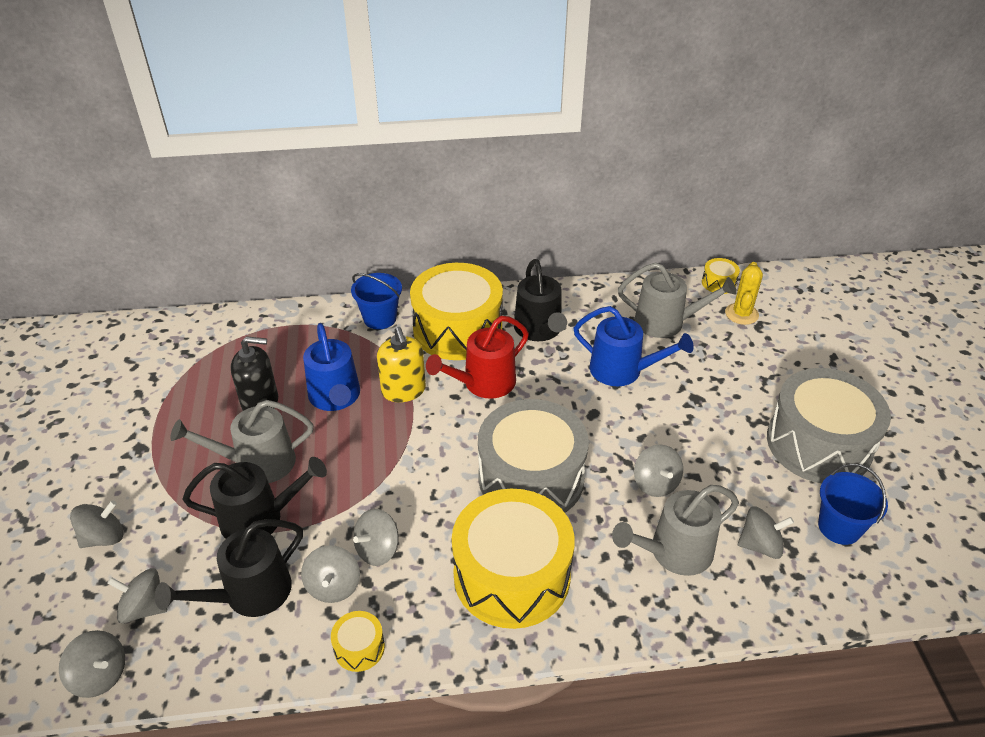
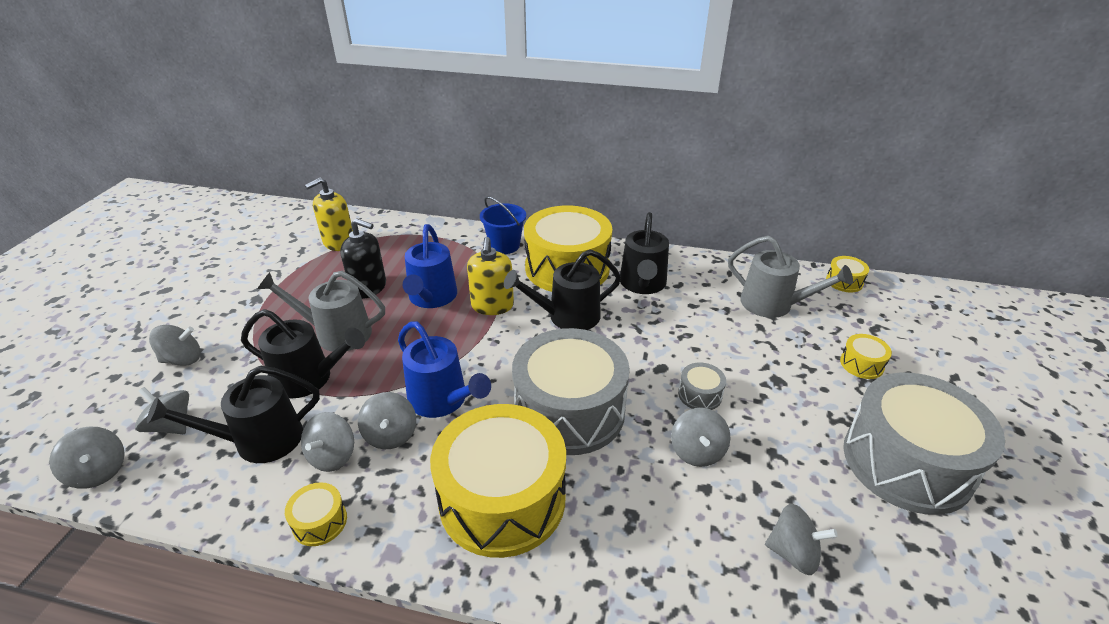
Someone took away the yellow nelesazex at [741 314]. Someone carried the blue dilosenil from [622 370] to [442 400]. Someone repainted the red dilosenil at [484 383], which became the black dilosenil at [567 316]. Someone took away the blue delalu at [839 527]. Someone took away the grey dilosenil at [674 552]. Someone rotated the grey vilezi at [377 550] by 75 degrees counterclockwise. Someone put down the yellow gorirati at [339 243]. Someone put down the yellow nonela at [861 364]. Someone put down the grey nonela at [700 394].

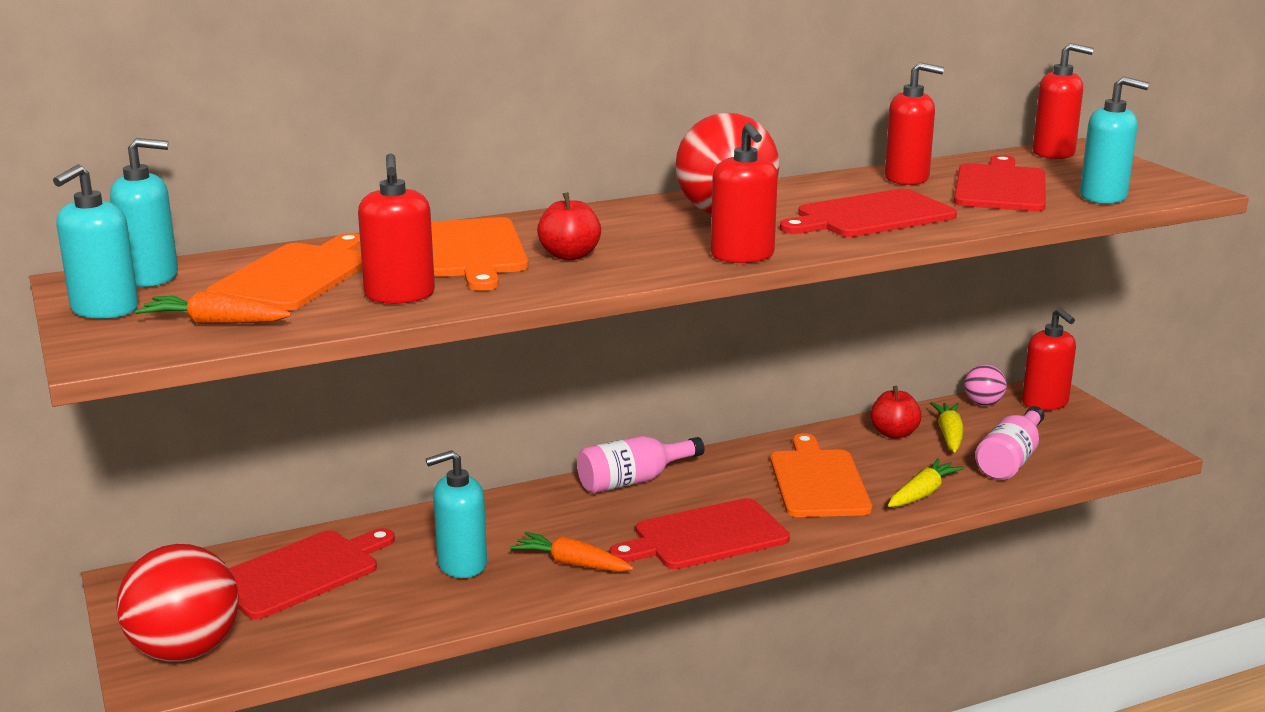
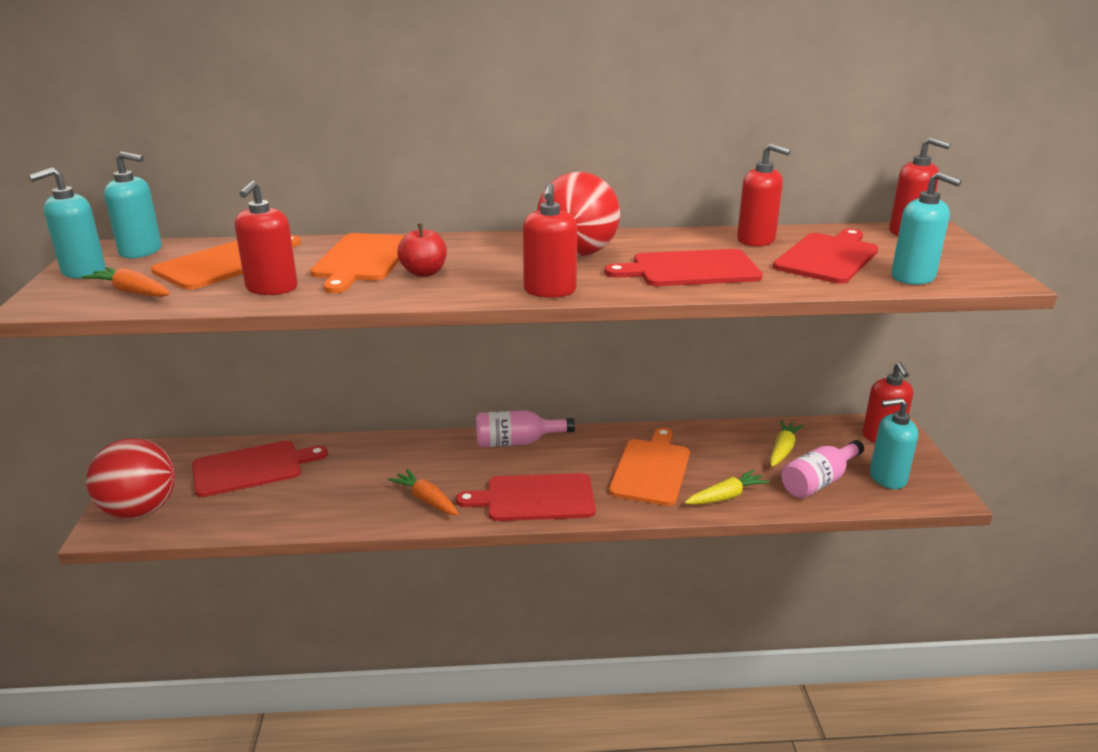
Someone took away the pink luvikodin at [983 403]. Someone took away the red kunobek at [894 433]. Someone carried the turquoise gorirati from [461 564] to [887 478].

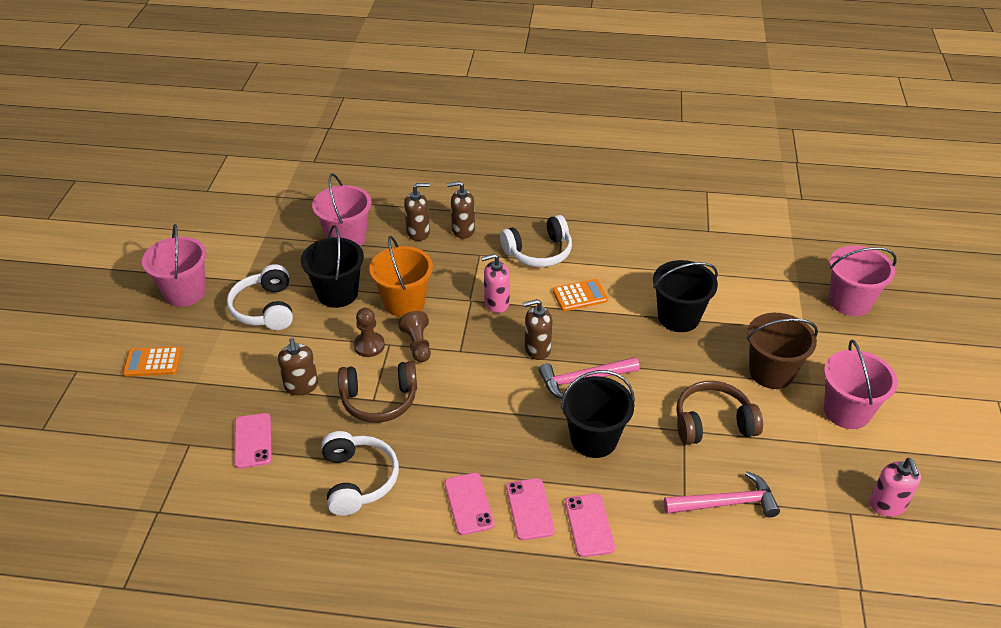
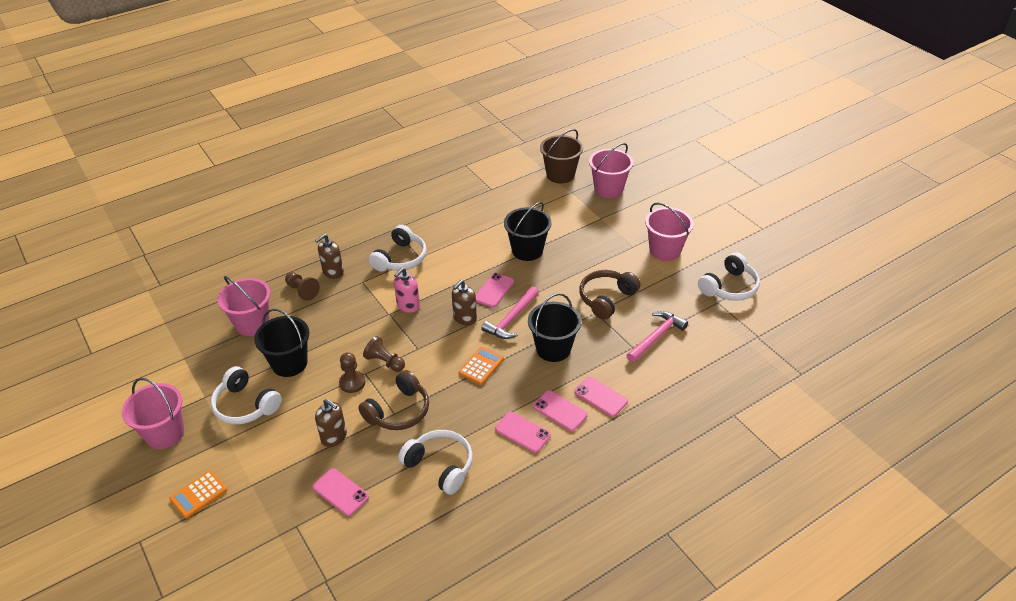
Someone swapped the brown gorirati at [418 232] for the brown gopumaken at [302 291]. Someone took away the orange delalu at [404 302]. Someone carried the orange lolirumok from [579 296] to [481 366]. Someone carried the brown delalu from [771 372] to [560 175]. Someone swapped the pink gorirati at [887 505] for the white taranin at [729 287]. Someone put down the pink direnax at [494 290].

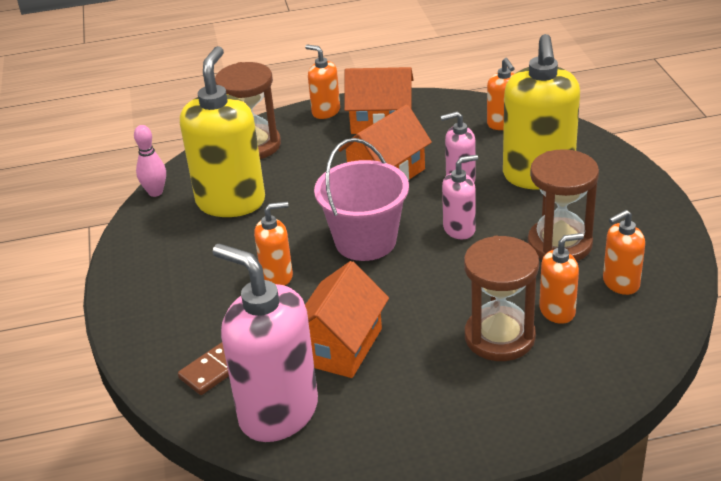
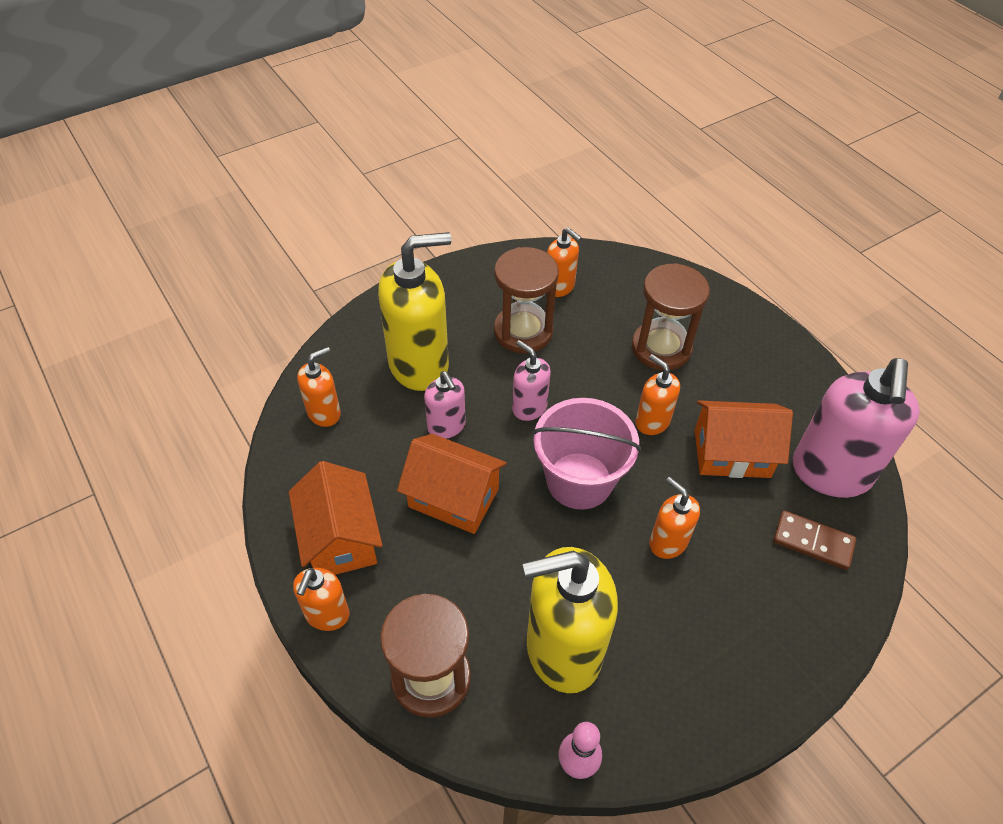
Someone carried the orange gorirati from [557 311] to [652 422].

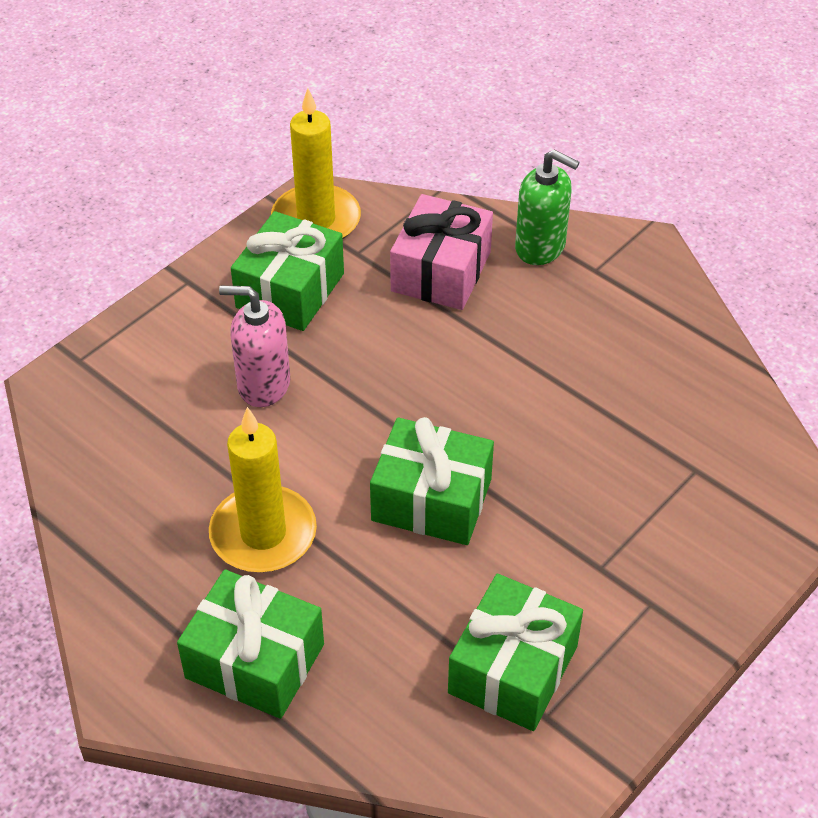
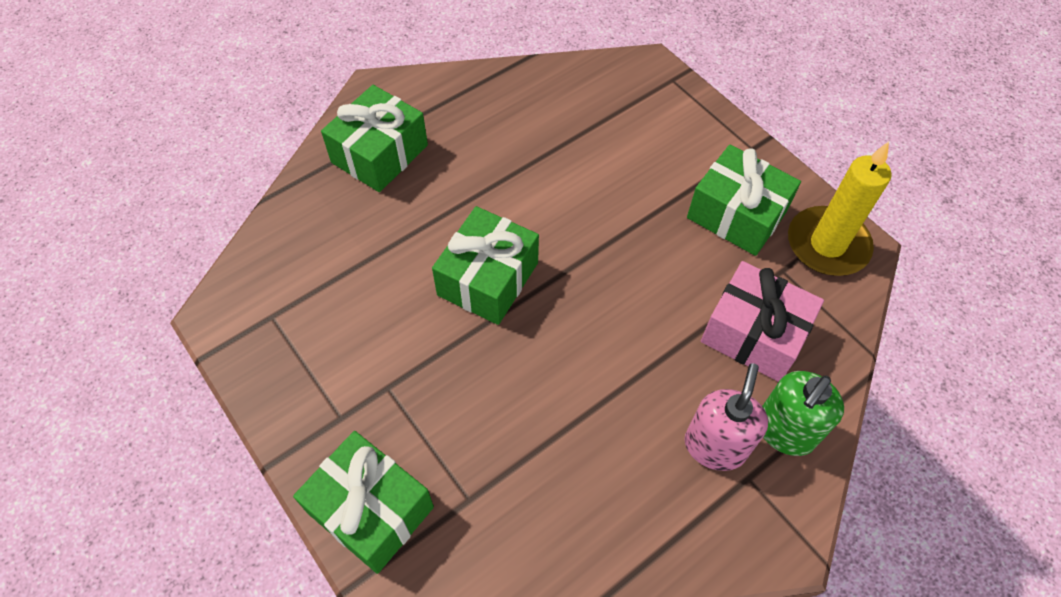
Someone carried the pink gorirati from [263 385] to [715 446]. Someone took away the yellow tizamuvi at [263 534]. Someone carried the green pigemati from [513 669] to [371 510].

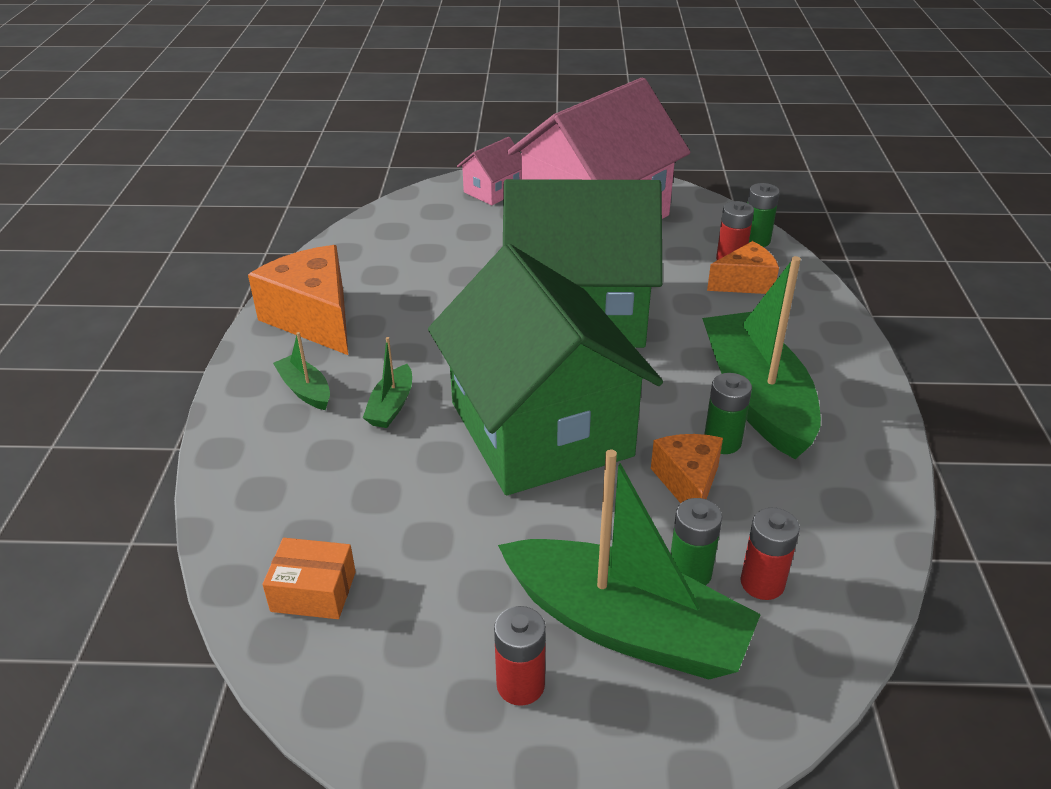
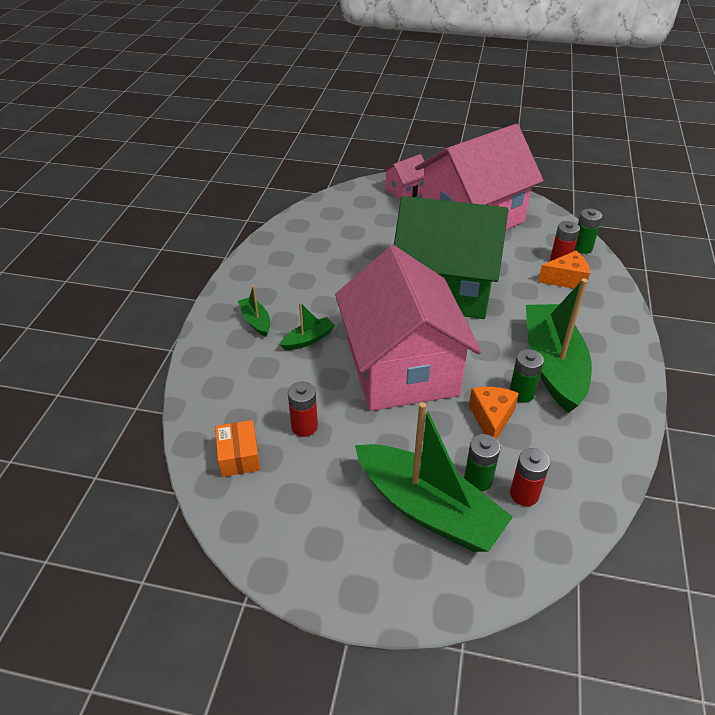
Someone repainted the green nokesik at [540 429], which became the pink nokesik at [402 368]. Someone took away the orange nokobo at [314 318]. Someone rotated the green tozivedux at [391 406] by 150 degrees counterclockwise. Someone rotated the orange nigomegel at [313 591] by 60 degrees clockwise. Someone carried the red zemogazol from [520 685] to [304 426].

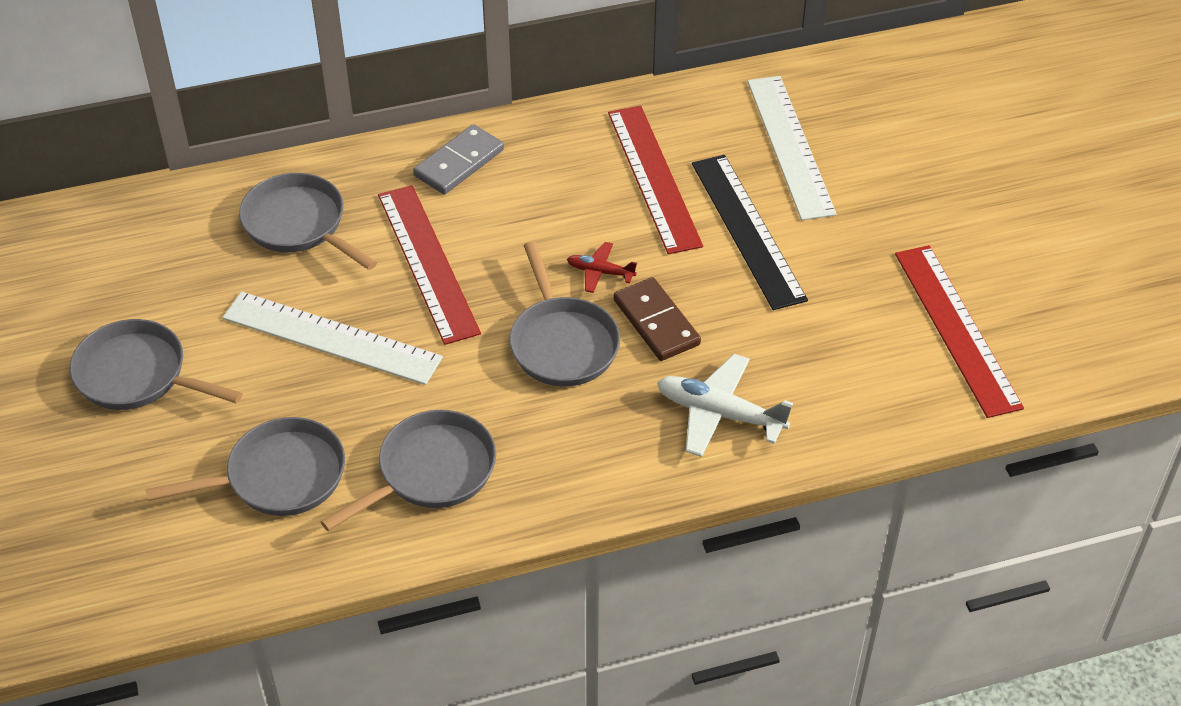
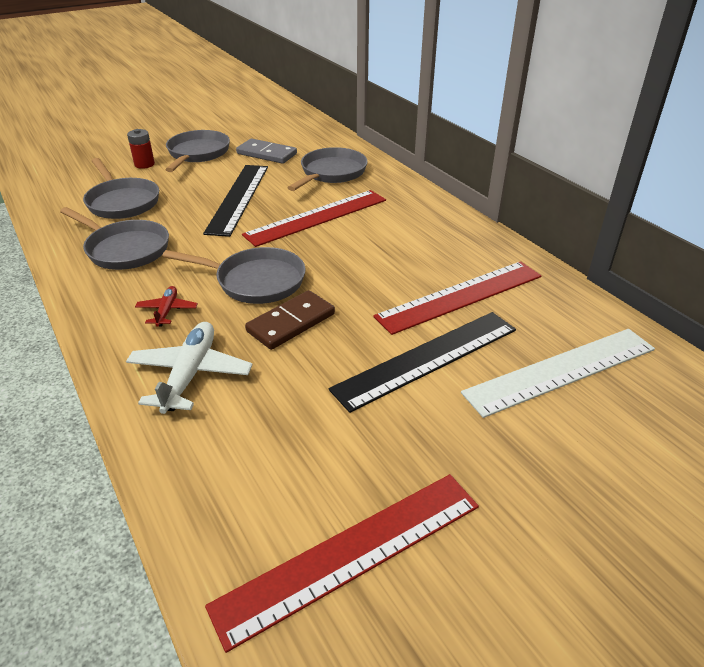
Someone carried the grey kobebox from [459 163] to [267 154]. Someone rotated the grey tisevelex at [562 343] by 135 degrees counterclockwise. Someone carried the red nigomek from [600 272] to [167 311]. Someone repainted the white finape at [331 338], which became the black finape at [238 198]. Someone put down the red zemogazol at [144 164].

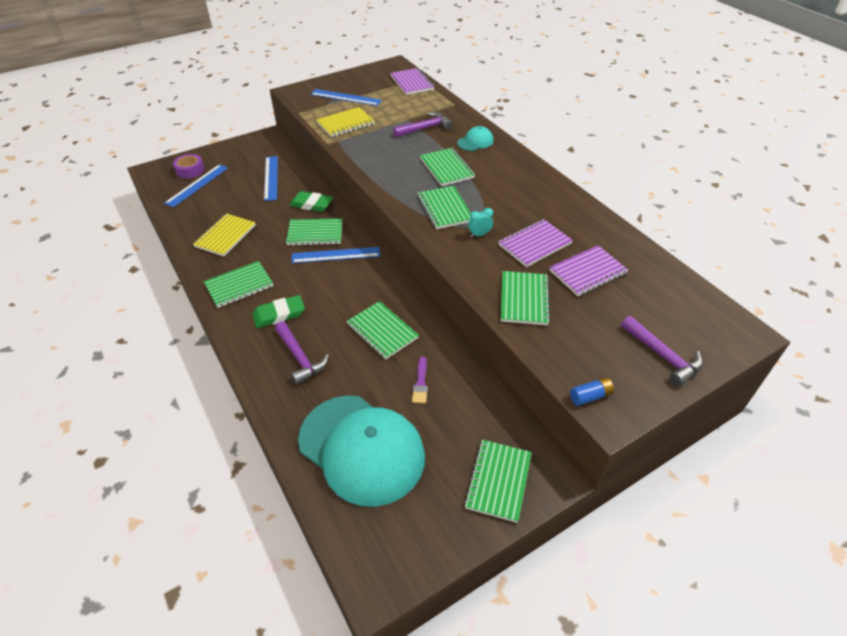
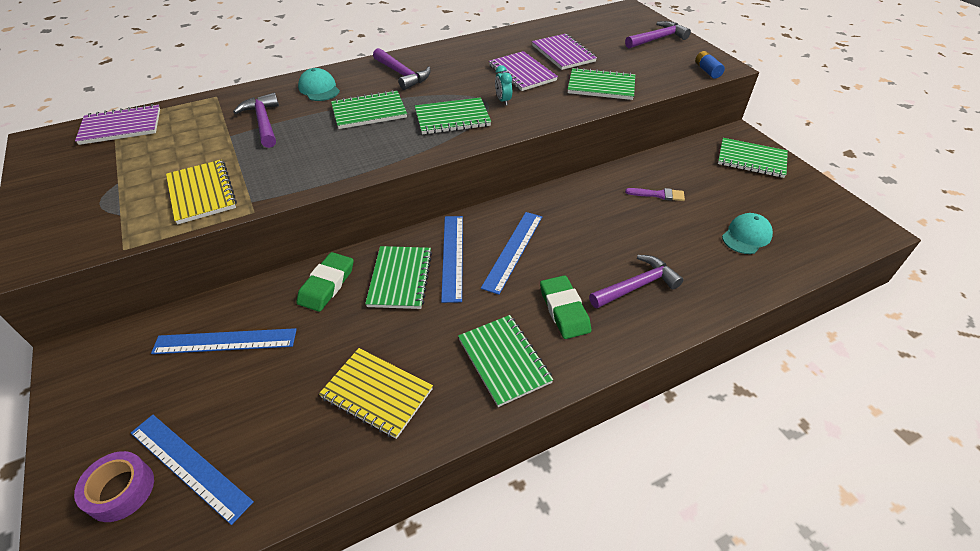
Someone carried the blue finape from [346 97] to [513 250]. Someone took away the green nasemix at [382 331]. Someone scaled the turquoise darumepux at [361 448] by 0.42. Someone put down the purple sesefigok at [402 74].

